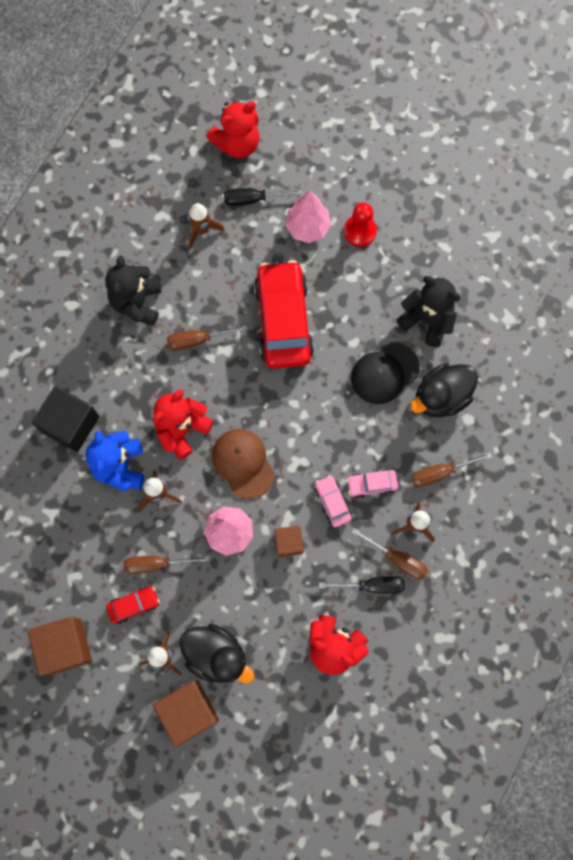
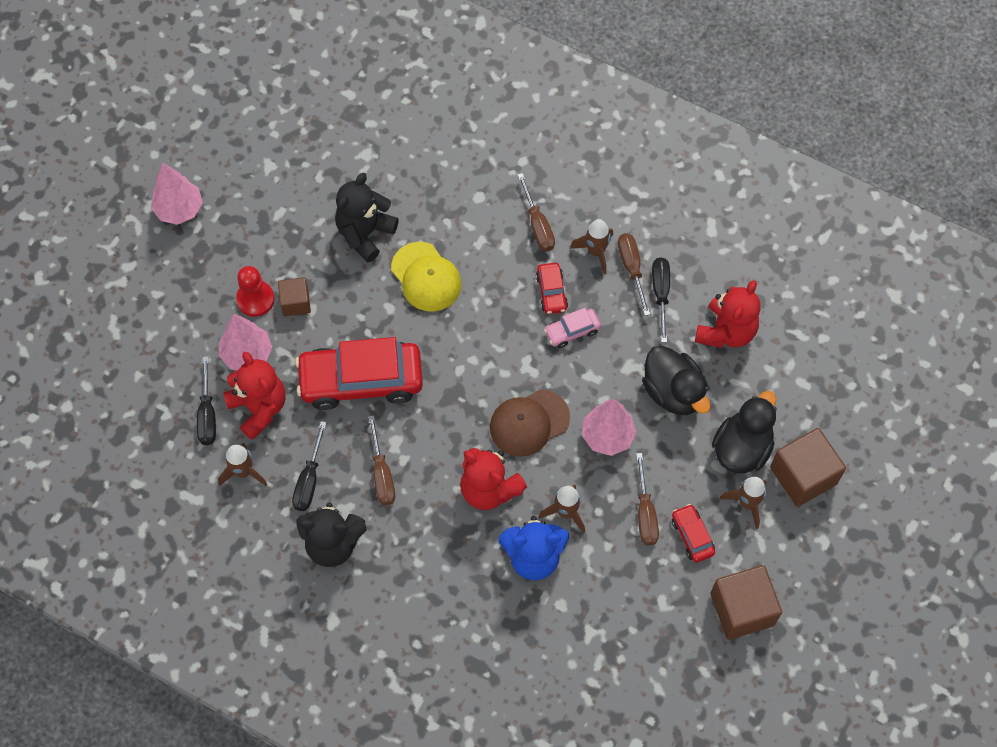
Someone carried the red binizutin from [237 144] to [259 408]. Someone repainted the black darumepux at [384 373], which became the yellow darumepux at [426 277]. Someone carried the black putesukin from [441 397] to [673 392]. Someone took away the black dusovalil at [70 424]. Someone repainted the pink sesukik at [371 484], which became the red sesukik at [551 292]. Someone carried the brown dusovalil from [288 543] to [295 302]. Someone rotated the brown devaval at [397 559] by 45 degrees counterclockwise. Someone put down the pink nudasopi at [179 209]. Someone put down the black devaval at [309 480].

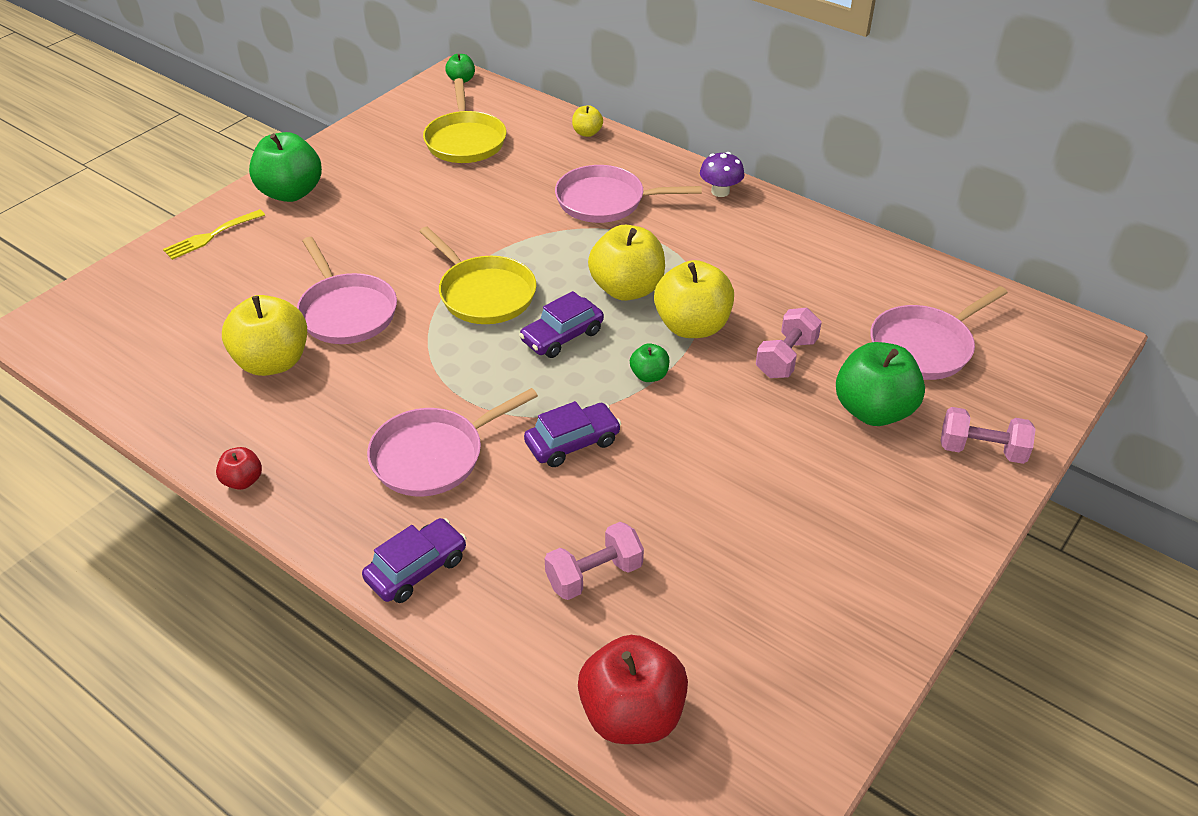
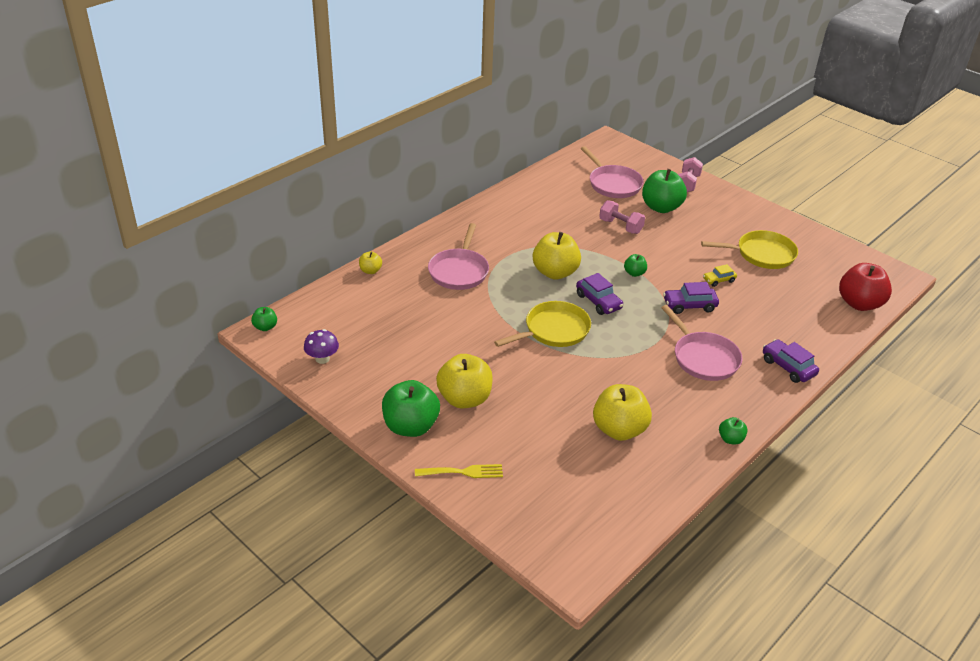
Someone carried the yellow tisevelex from [465 140] to [761 254]. Someone carried the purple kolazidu from [720 191] to [322 359]. Someone rotated the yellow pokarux at [211 236] by 60 degrees counterclockwise. Someone took away the pink tisevelex at [346 312]. Someone carried the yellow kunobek from [692 326] to [464 399]. Someone rotated the purple sesukik at [572 443] by 75 degrees counterclockwise. Someone repainted the red kunobek at [243 481], which became the green kunobek at [730 439]. Someone took away the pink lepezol at [594 575]. Someone put down the yellow sesukik at [719 280].

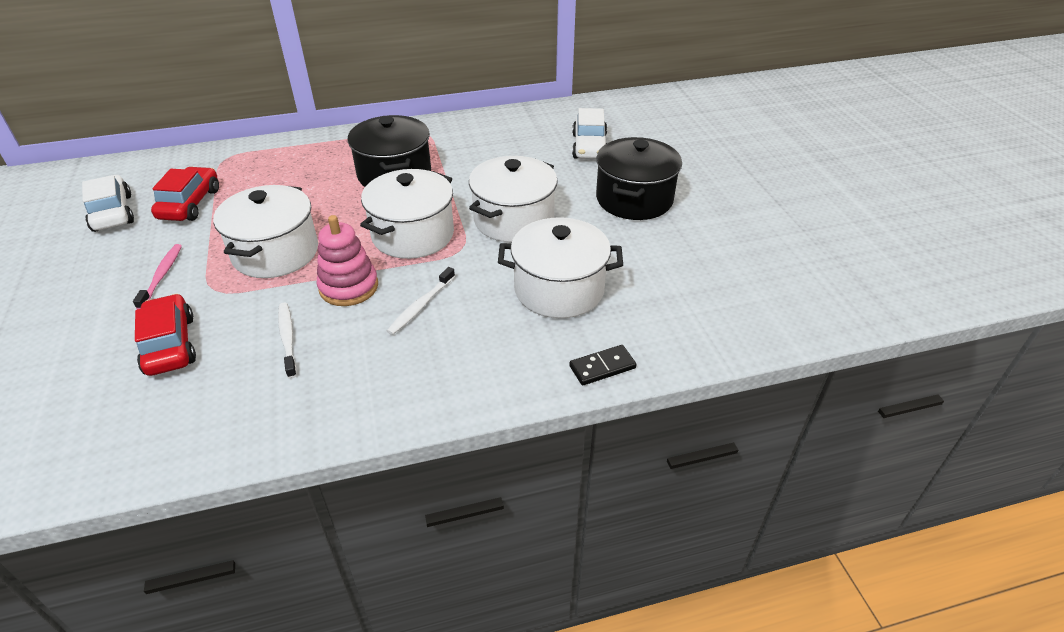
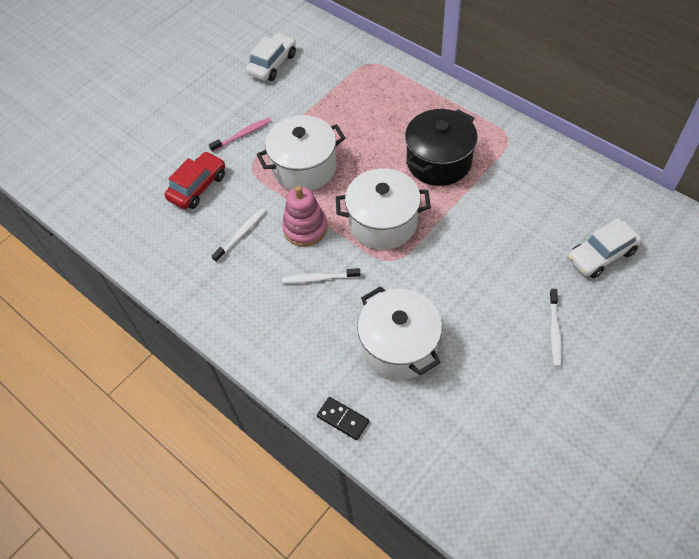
Someone swapped the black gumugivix at [634 199] for the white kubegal at [554 331]. Someone took away the white gumugivix at [513 220]. Someone took away the red sesukik at [190 204].

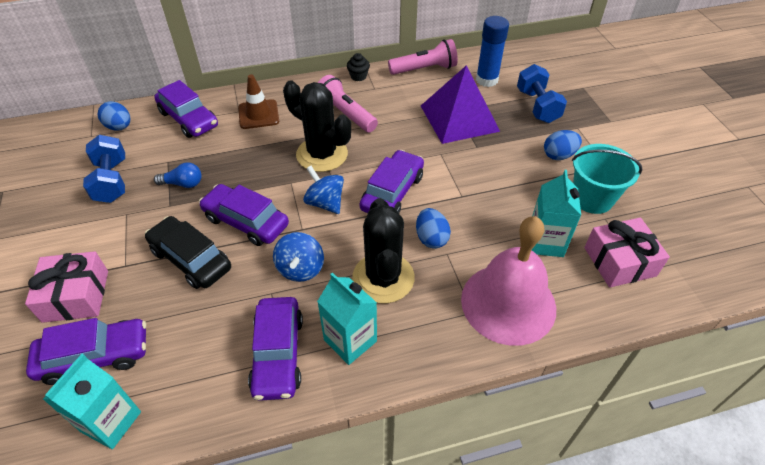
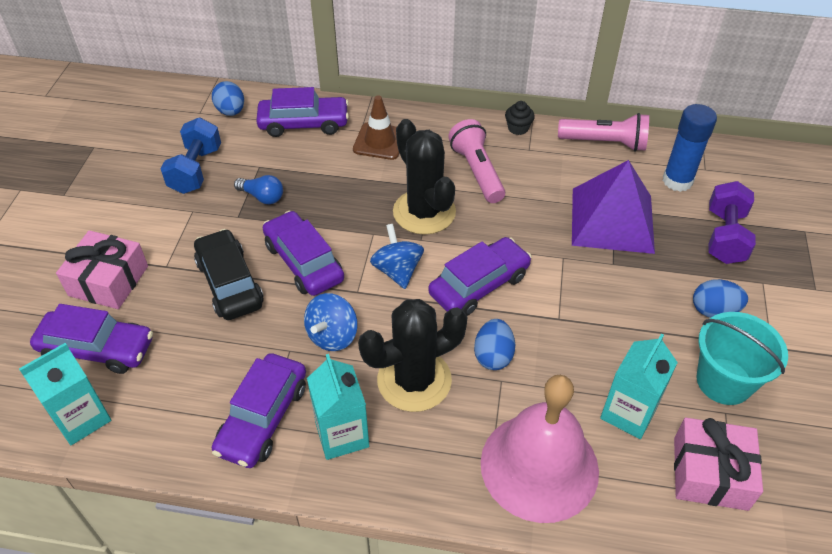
Someone repainted the blue lepezol at [537 106], which became the purple lepezol at [725 236]. Someone rotated the purple sesukik at [188 119] by 75 degrees counterclockwise. Someone rotated the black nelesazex at [383 278] by 45 degrees clockwise.

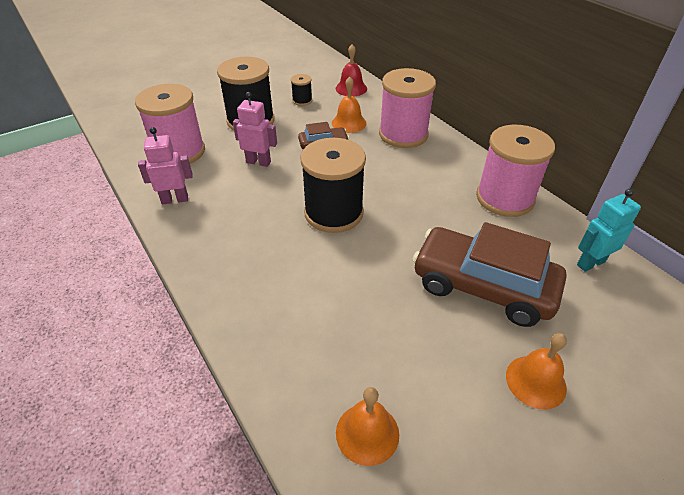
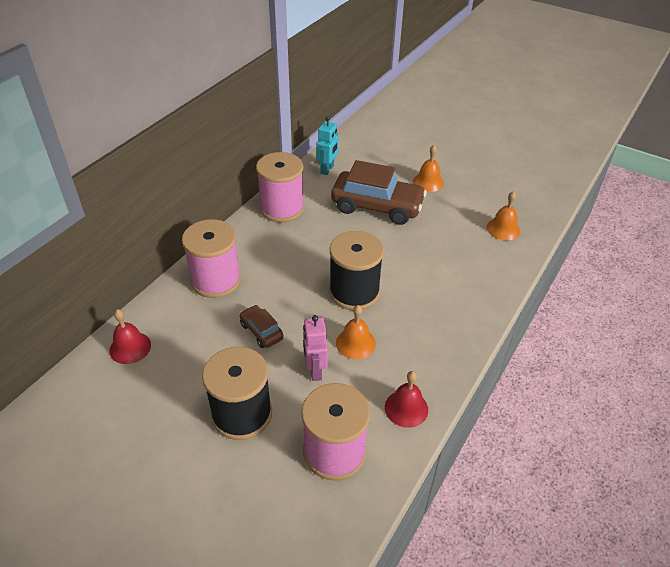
Someone took away the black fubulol at [302 100]. Someone carried the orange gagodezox from [349 123] to [355 343]. Someone swapped the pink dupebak at [175 199] for the red gagodezox at [406 408]. Someone rotated the turquoise dupebak at [590 263] by 105 degrees counterclockwise. Someone rotated the brown sesukik at [483 286] by 75 degrees counterclockwise.

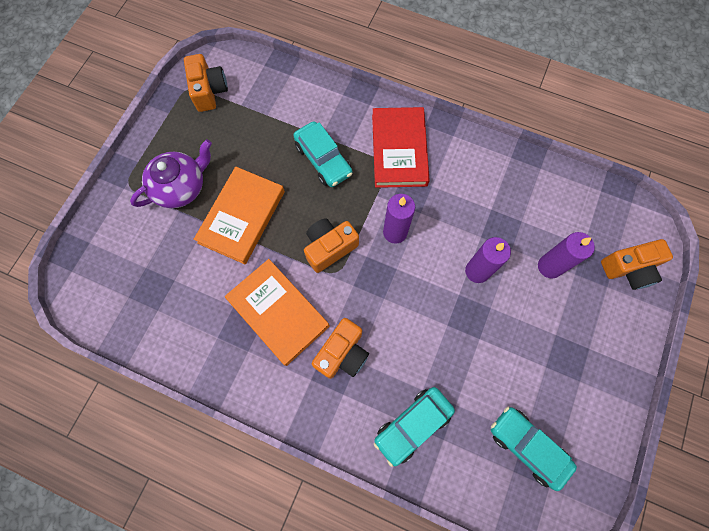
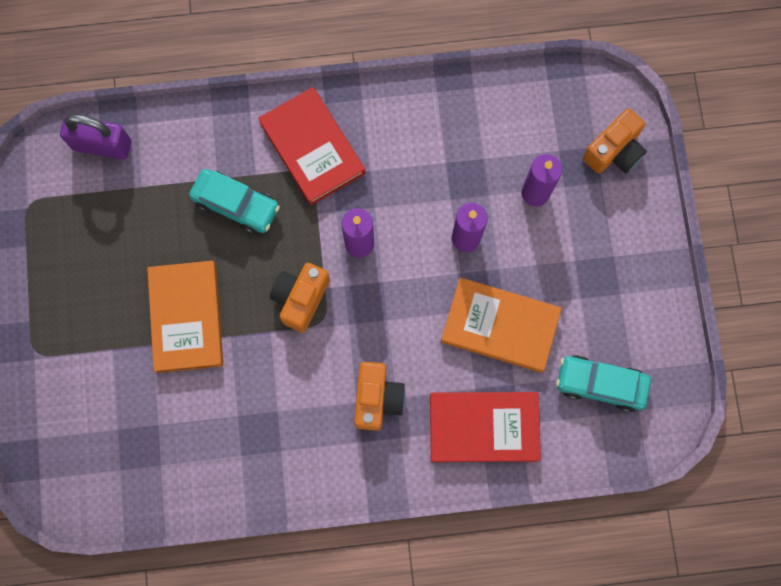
Someone took away the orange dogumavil at [209 91]. Someone took away the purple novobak at [181 186]. Someone carried the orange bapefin from [278 312] to [500 326]. Someone swapped the turquoise sesukik at [412 425] for the red bapefin at [483 427]. Someone put down the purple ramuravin at [102 145].

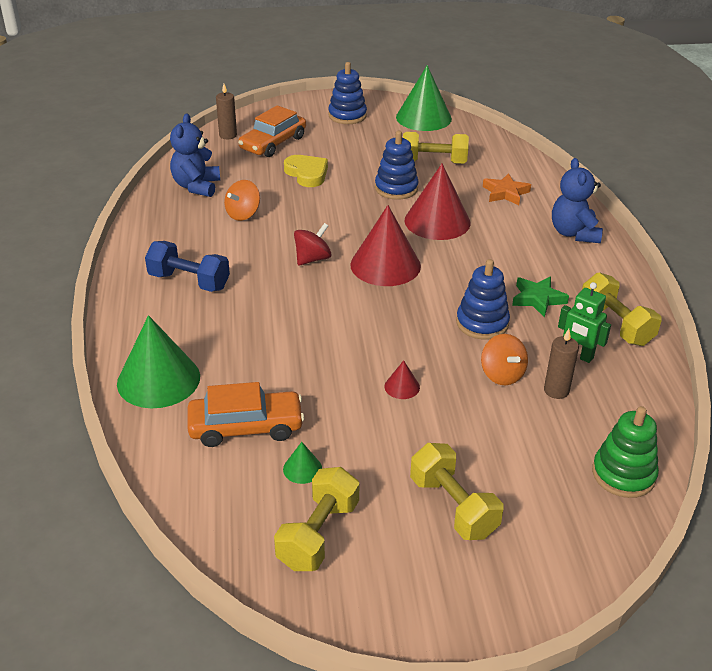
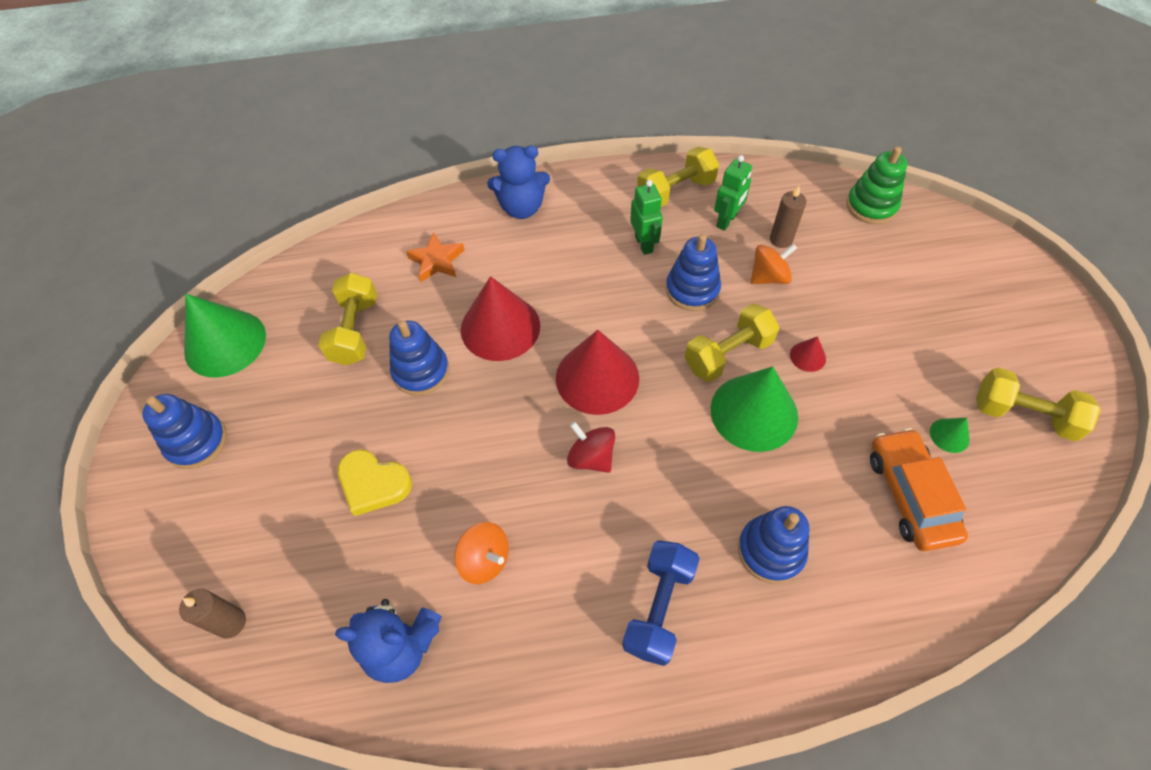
Someone took away the orange sesukik at [273 143]. Someone rotated the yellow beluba at [307 174] by 120 degrees counterclockwise. Someone swapped the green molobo at [538 299] for the green dupebak at [644 244]. Someone carried the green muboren from [158 379] to [754 412]. Someone carried the yellow lepezol from [453 507] to [728 354]. Someone put down the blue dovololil at [770 551].

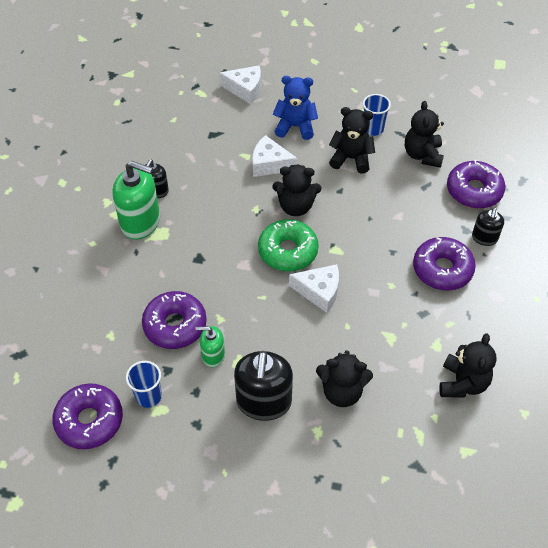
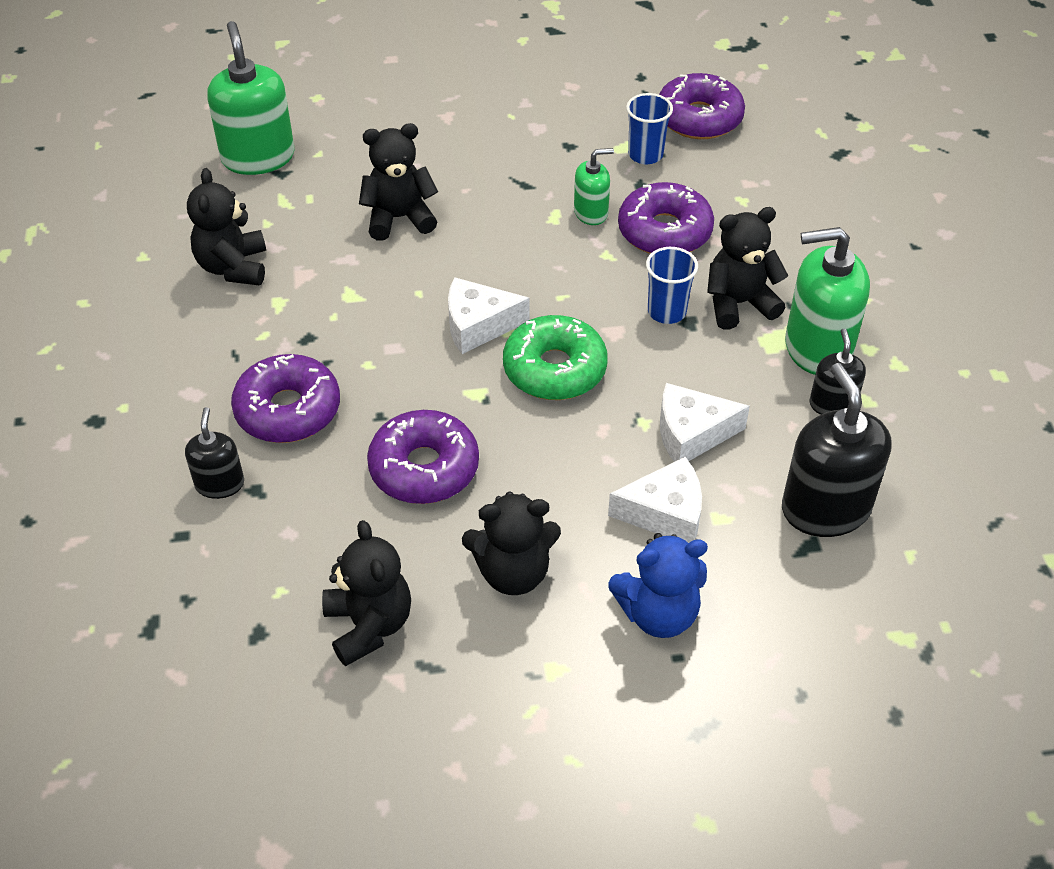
Someone carried the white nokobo from [245 89] to [691 433]. Someone carried the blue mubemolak from [373 129] to [666 311]. Someone carried the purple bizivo from [474 191] to [424 468]. Someone carried the black binizutin from [296 206] to [739 303]. Someone carried the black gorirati from [264 402] to [825 508]. Someone put down the green gorirati at [258 157].

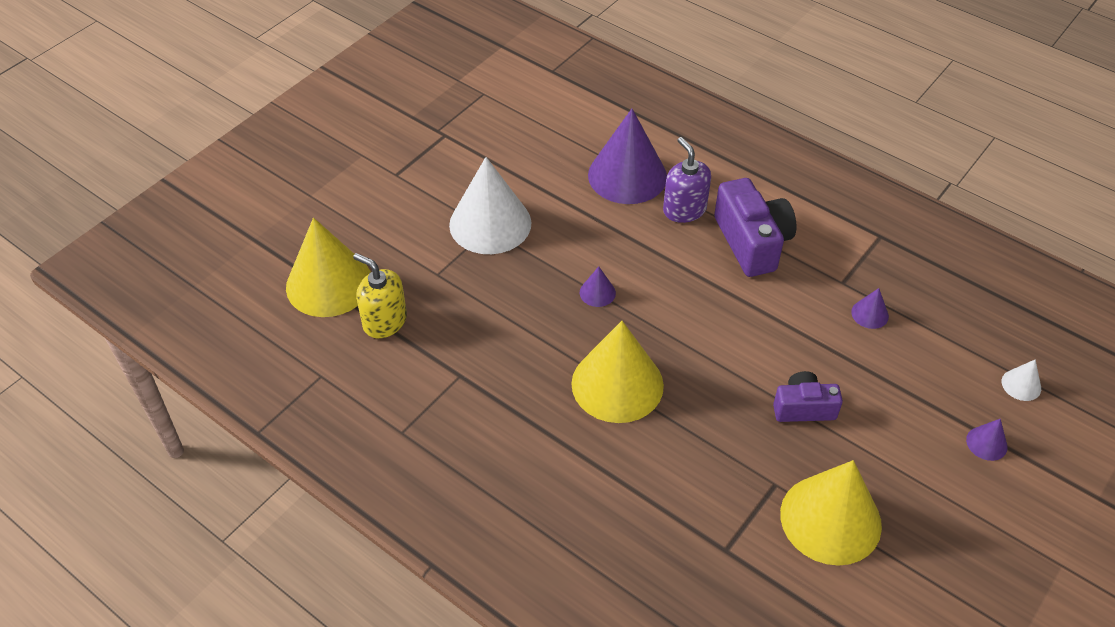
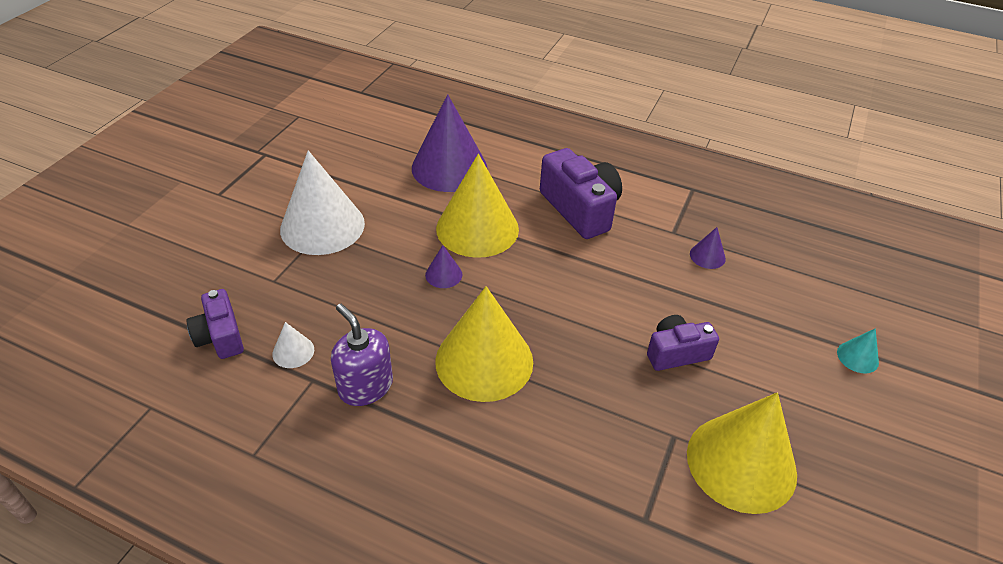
Someone carried the purple gorirati from [684 210] to [365 386]. Someone carried the yellow muboren from [329 283] to [477 228]. Someone swapped the yellow gorirati at [384 321] for the purple dogumavil at [220 336]. Someone carried the white muboren from [1021 385] to [293 351]. Someone repainted the purple muboren at [986 443], which became the turquoise muboren at [857 357].

